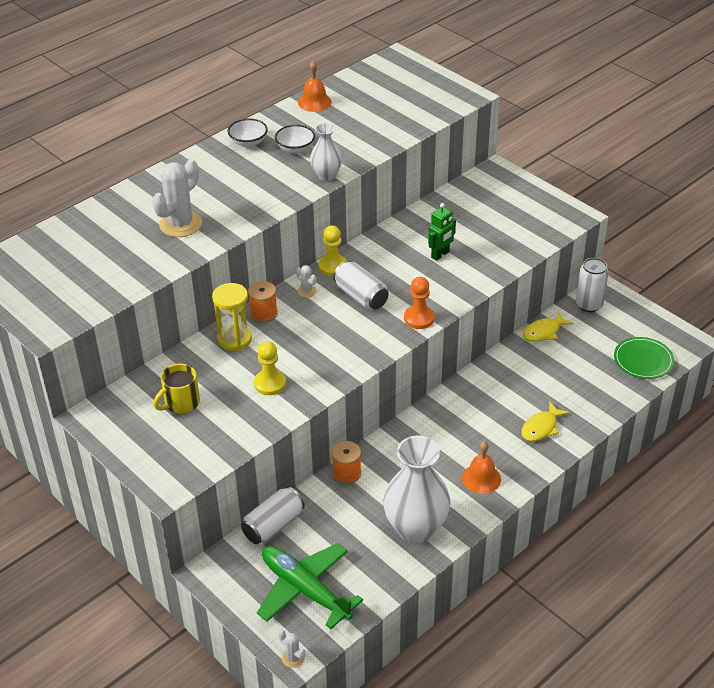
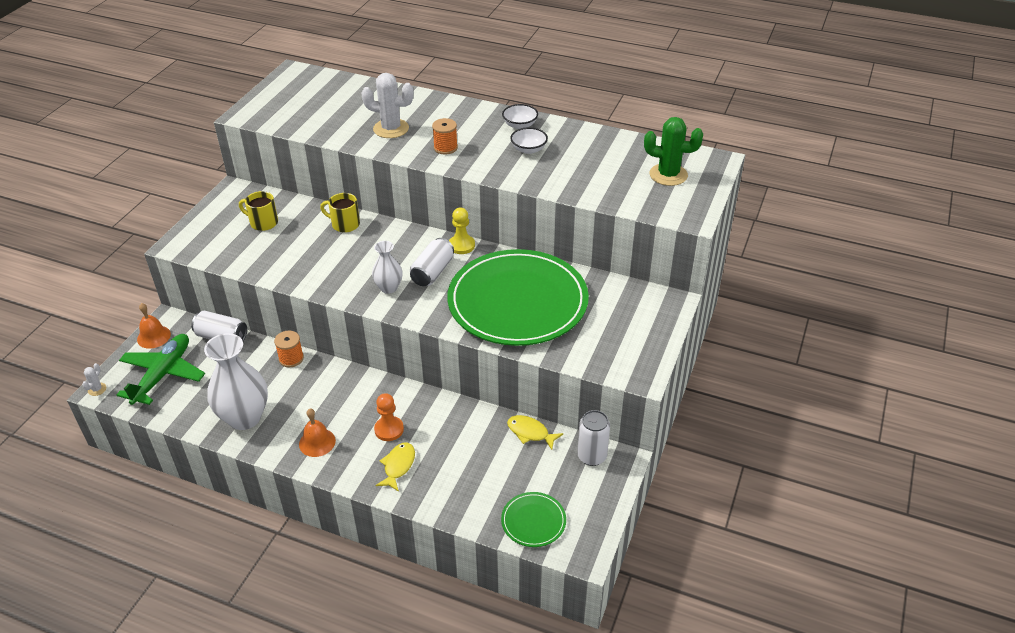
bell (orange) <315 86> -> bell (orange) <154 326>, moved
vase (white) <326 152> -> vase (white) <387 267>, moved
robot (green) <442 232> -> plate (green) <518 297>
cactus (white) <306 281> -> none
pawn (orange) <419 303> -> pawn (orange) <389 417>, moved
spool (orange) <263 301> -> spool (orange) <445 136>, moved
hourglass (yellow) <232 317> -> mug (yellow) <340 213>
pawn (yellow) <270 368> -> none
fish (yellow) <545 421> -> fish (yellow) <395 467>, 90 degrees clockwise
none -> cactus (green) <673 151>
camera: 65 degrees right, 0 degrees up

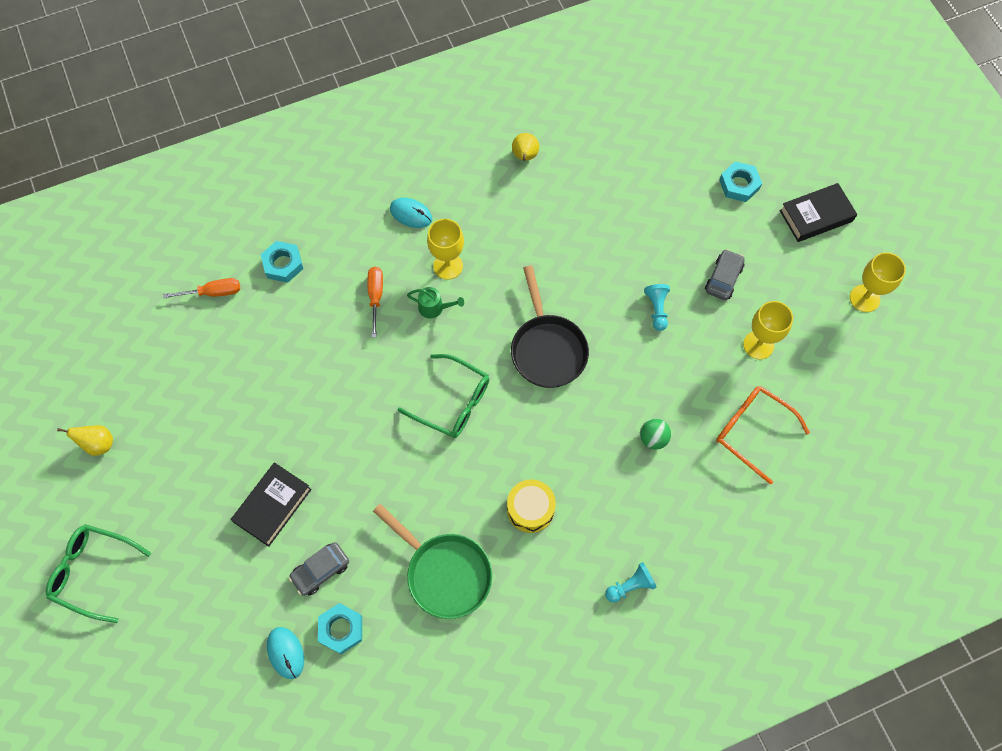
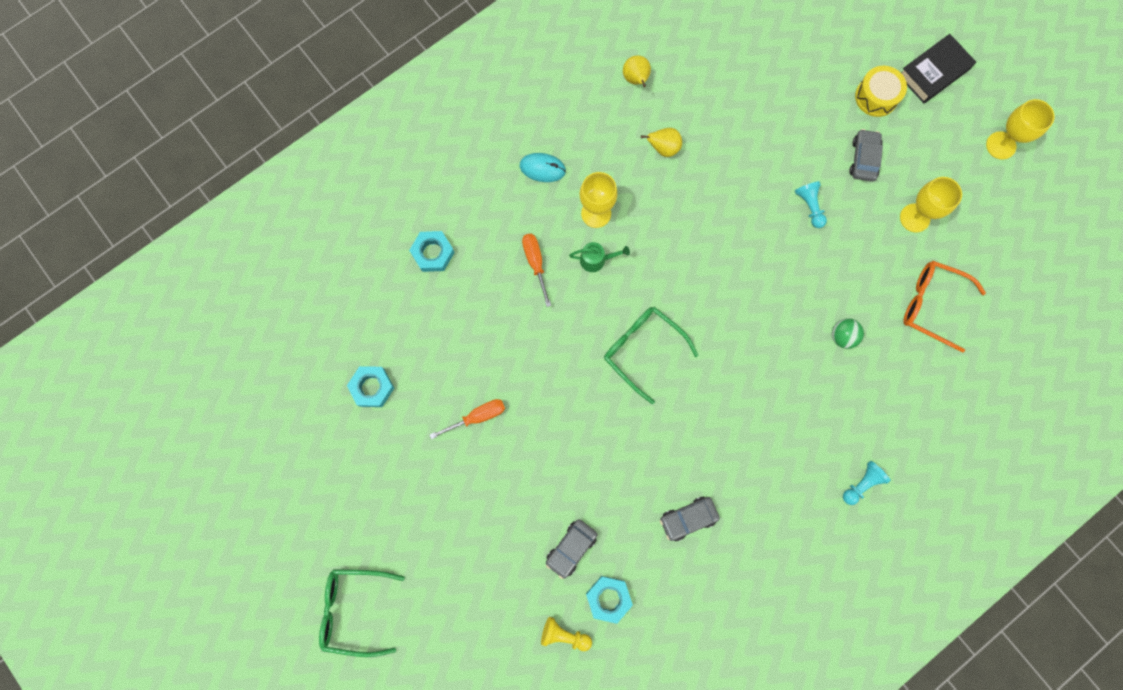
nut (turquoise) <740 181> -> nut (turquoise) <370 386>, moved
pan (black) <550 326> -> none
screwdriver (orange) <201 288> -> screwdriver (orange) <467 419>, moved
glasses (green) <443 396> -> glasses (green) <651 355>, 150 degrees counterclockwise
pear (yellow) <85 440> -> pear (yellow) <661 142>, moved
book (black) <271 505> -> none
drum (yellow) <531 506> -> drum (yellow) <881 91>, moved
pan (green) <432 561> -> car (grey) <690 519>
mouse (turquoise) <285 653> -> pawn (yellow) <566 634>
camera: 15 degrees left, 10 degrees up

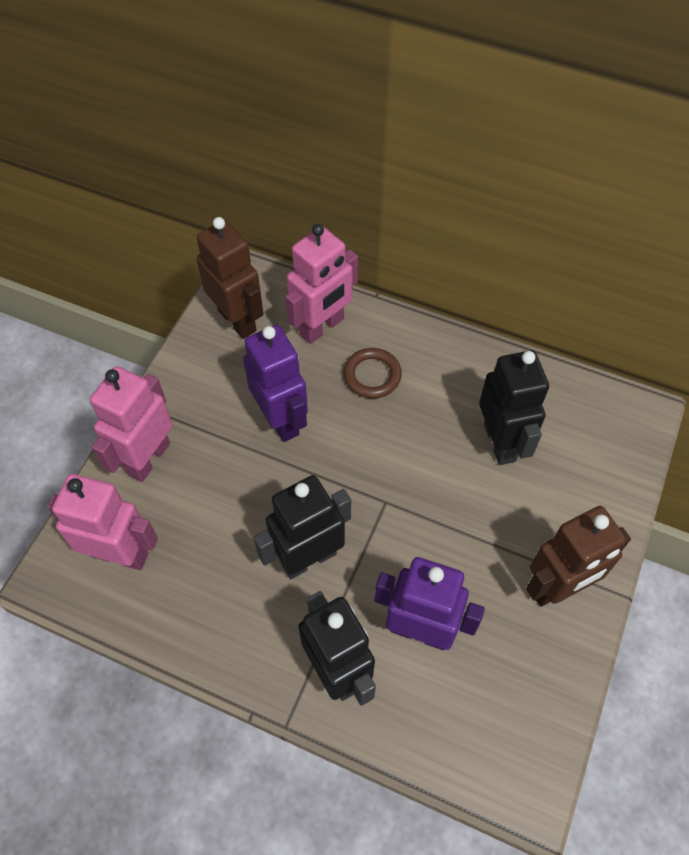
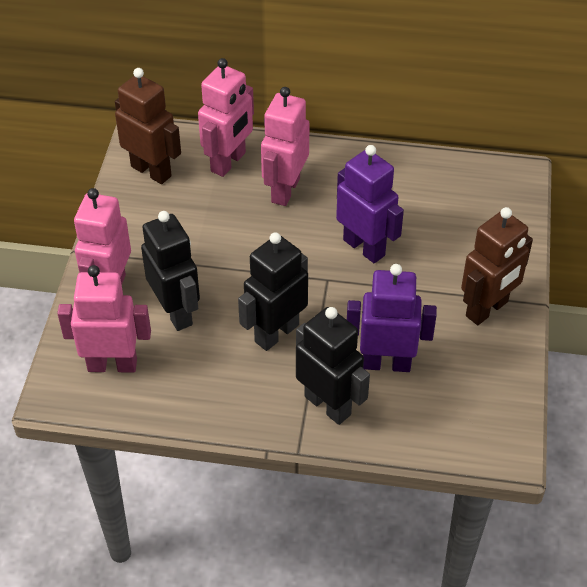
robot (purple) <275 383> -> robot (purple) <370 204>, moved
ring (brown) <373 373> -> robot (pink) <285 146>
robot (black) <514 407> -> robot (black) <170 271>, moved
camera: 15 degrees left, 10 degrees down

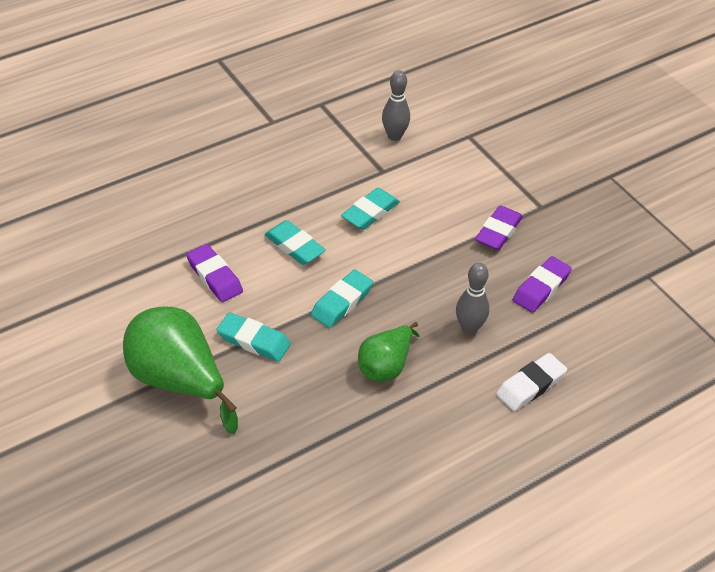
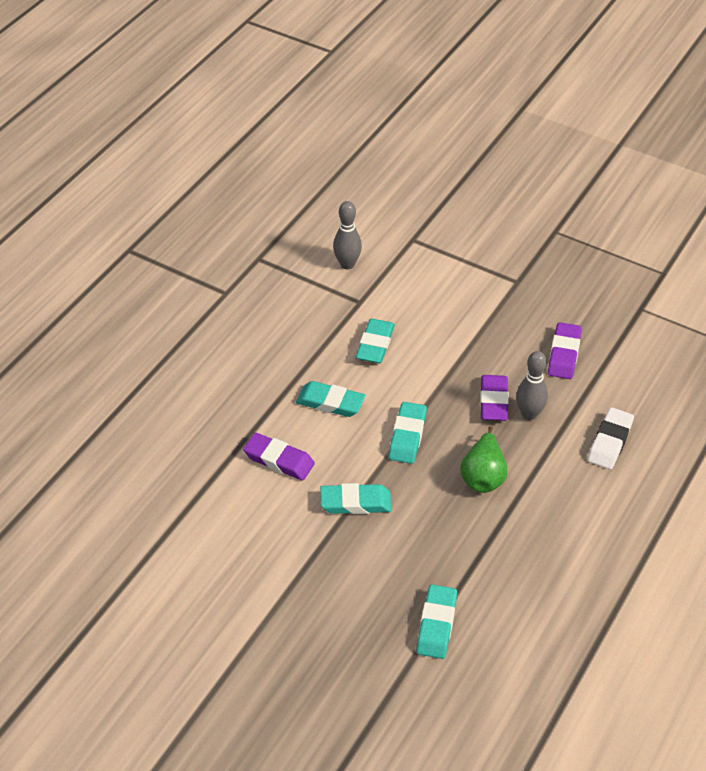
eraser (purple) <499 227> -> eraser (purple) <494 398>, moved
pear (green) <180 370> -> none
none -> eraser (turquoise) <436 622>
camera: 25 degrees left, 0 degrees up

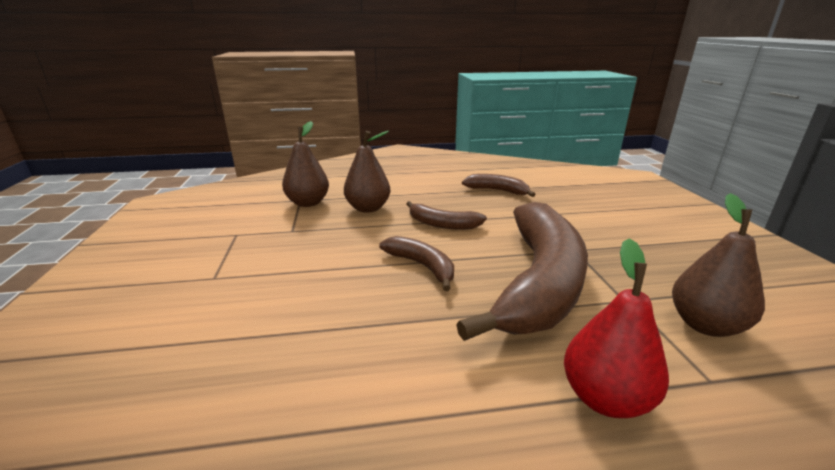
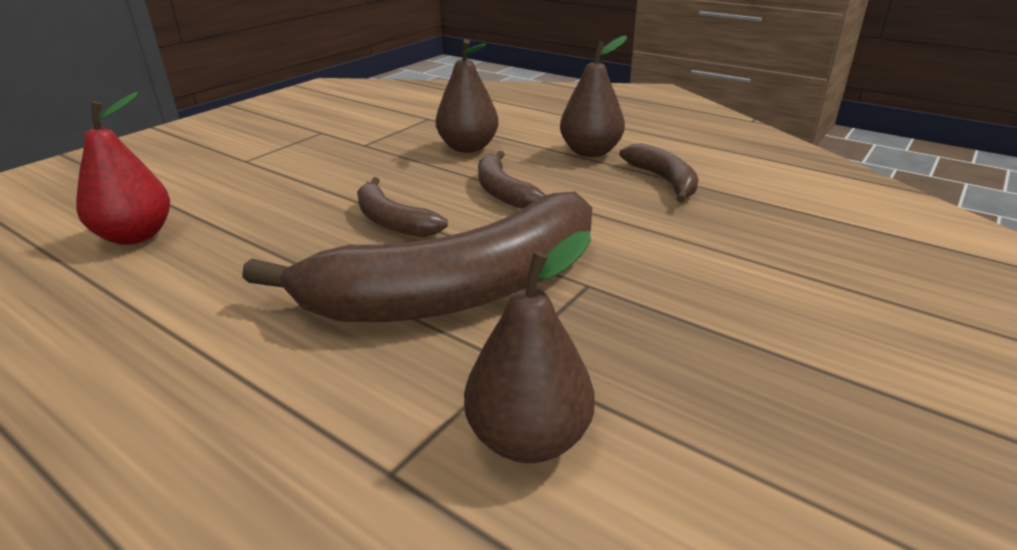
pear (brown) <305 164> -> pear (brown) <593 96>, moved
banana (brown) <416 263> -> banana (brown) <402 207>, 135 degrees clockwise
pear (red) <616 328> -> pear (red) <123 168>, moved
camera: 45 degrees right, 5 degrees up

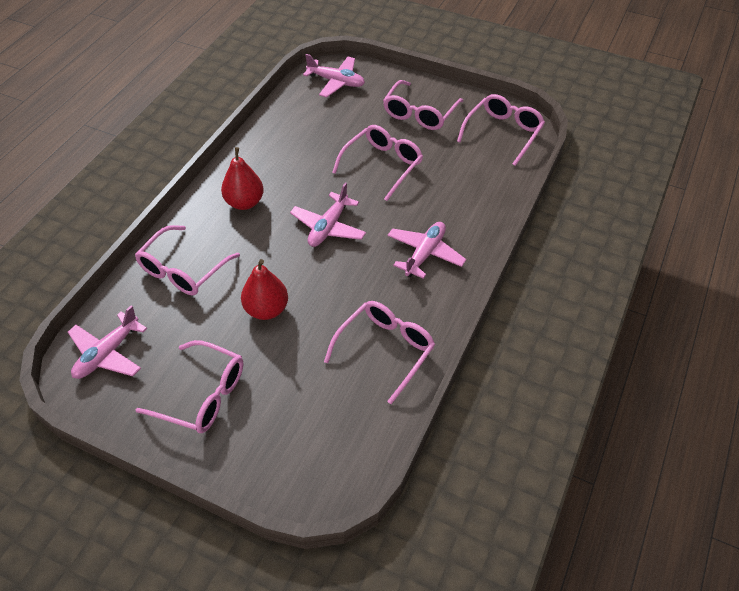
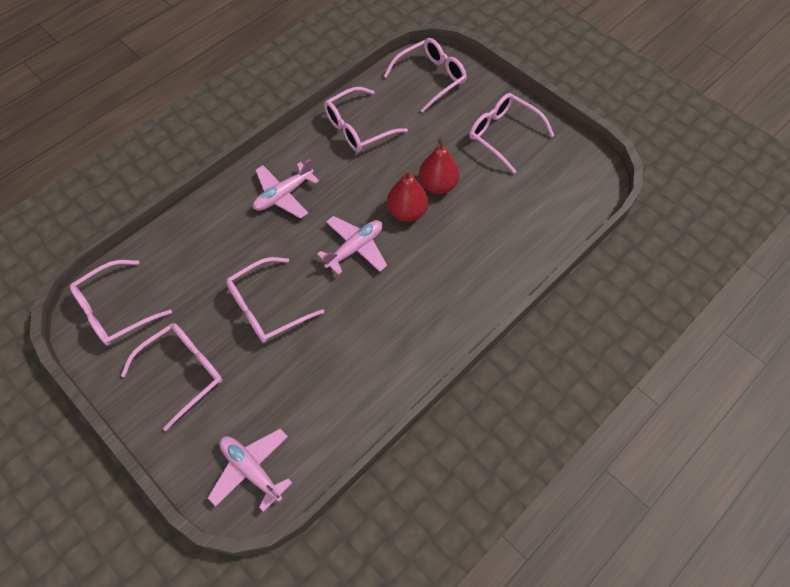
pear (red) <242 178> -> pear (red) <407 196>, moved
glasses (pink) <187 260> -> glasses (pink) <425 75>, moved
plane (pink) <107 342> -> none
camera: 160 degrees left, 10 degrees up

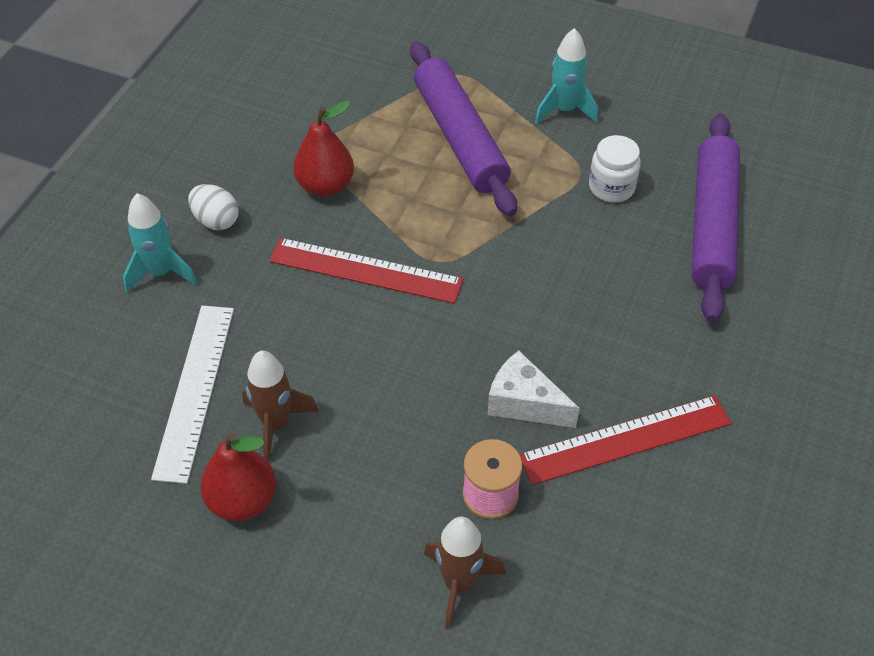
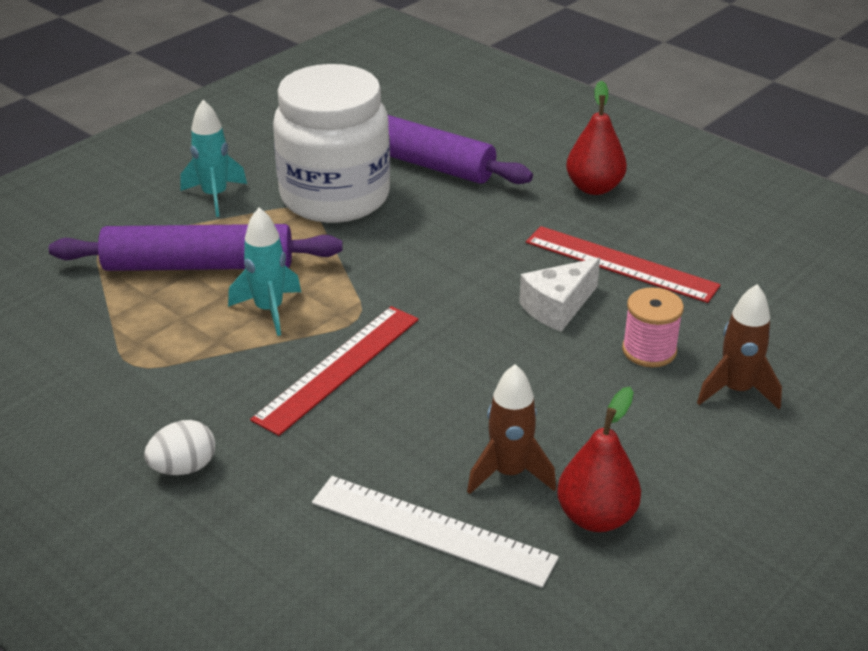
pear (red) <323 149> -> pear (red) <596 138>, moved
jar (white) <615 168> -> jar (white) <331 143>, x2.34
rocket (turquoise) <160 243> -> rocket (turquoise) <264 272>, moved
ruler (red) <625 440> -> ruler (red) <623 264>, 60 degrees counterclockwise
camera: 70 degrees left, 15 degrees down

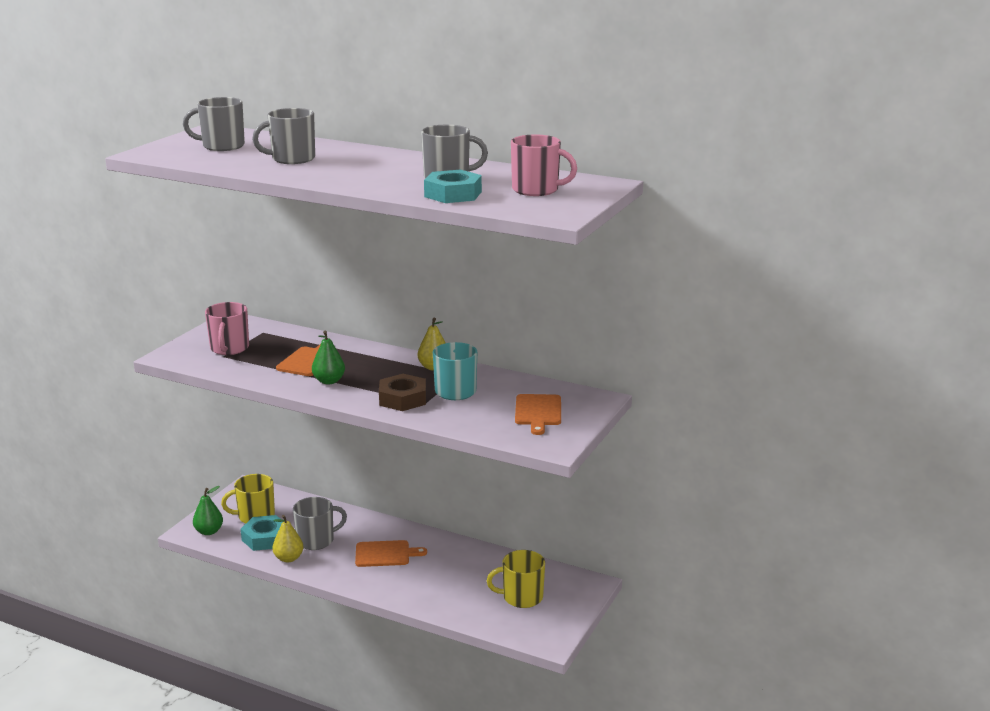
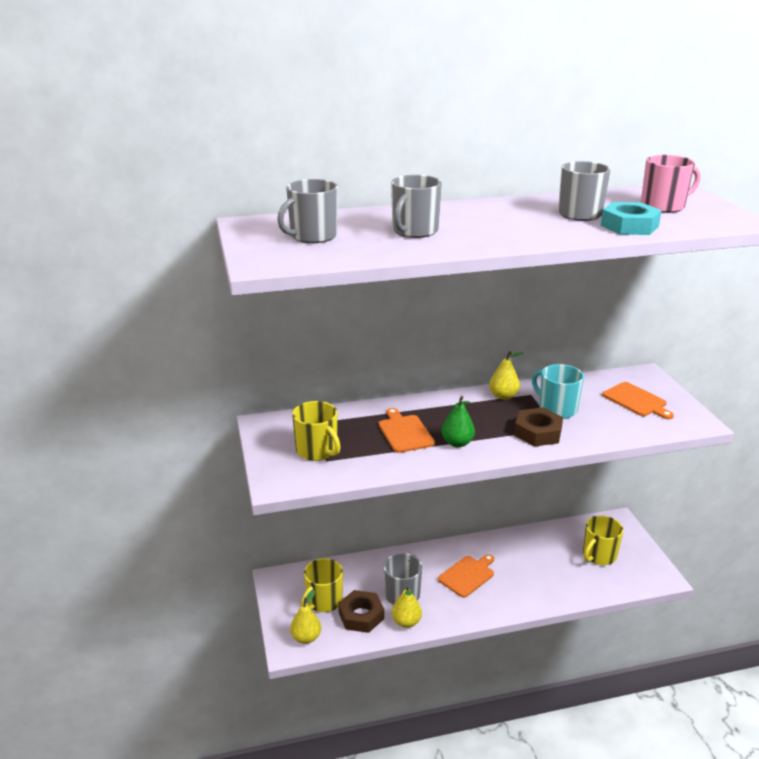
mug (pink) <227 328> -> mug (yellow) <316 431>
pear (green) <208 510> -> pear (yellow) <305 617>
nut (turquoise) <261 533> -> nut (brown) <361 611>
camera: 40 degrees left, 5 degrees up

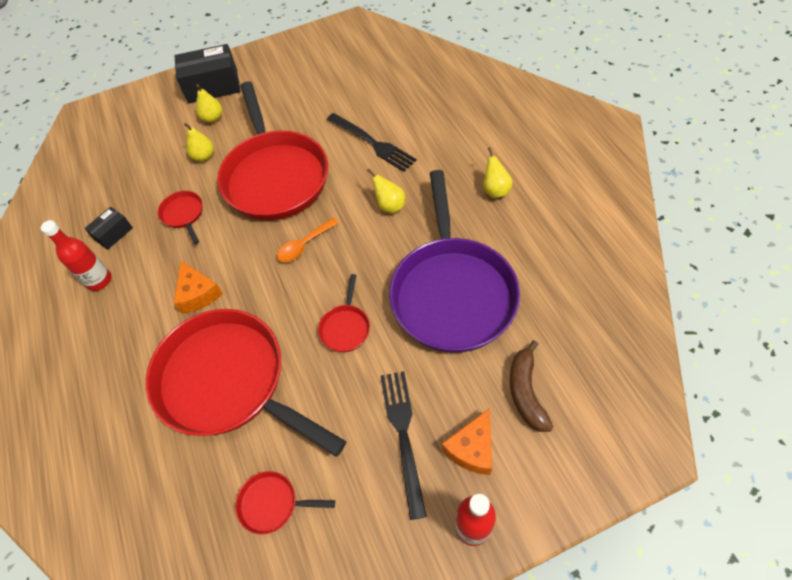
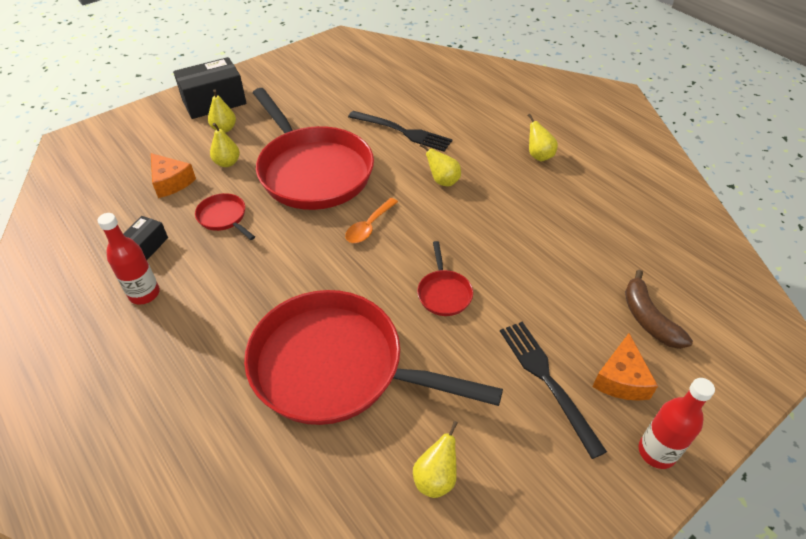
pan (purple) <454 261> -> none
cheese (orange) <198 287> -> cheese (orange) <173 175>, moved
pan (red) <285 503> -> pear (yellow) <435 459>
camera: 20 degrees left, 10 degrees down

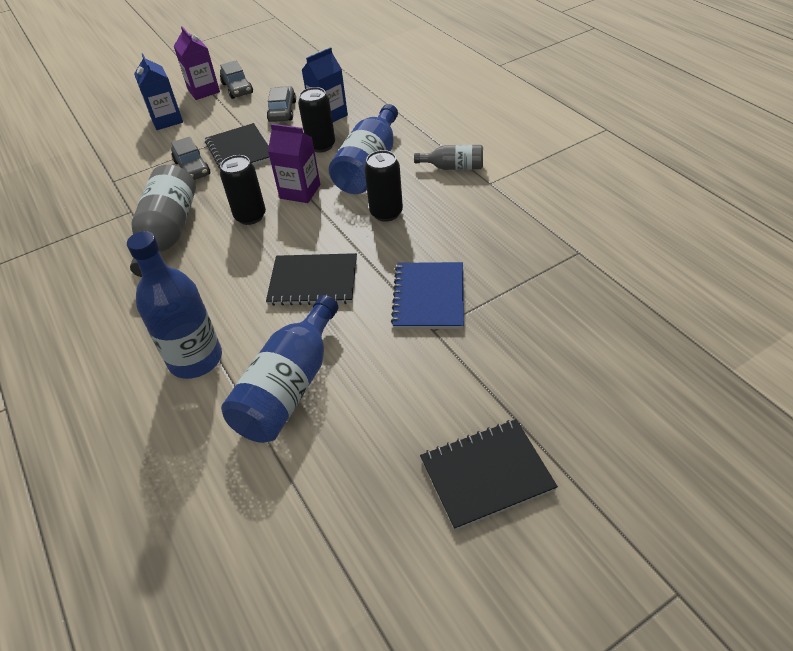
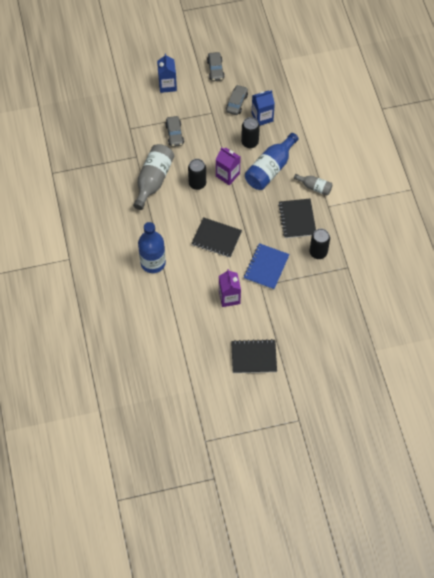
carton (purple) <197 63> -> carton (purple) <230 288>, moved
notebook (black) <237 147> -> notebook (black) <297 218>, moved
can (black) <383 186> -> can (black) <319 244>, moved
bottle (blue) <279 369> -> none
camera: 15 degrees right, 15 degrees up

